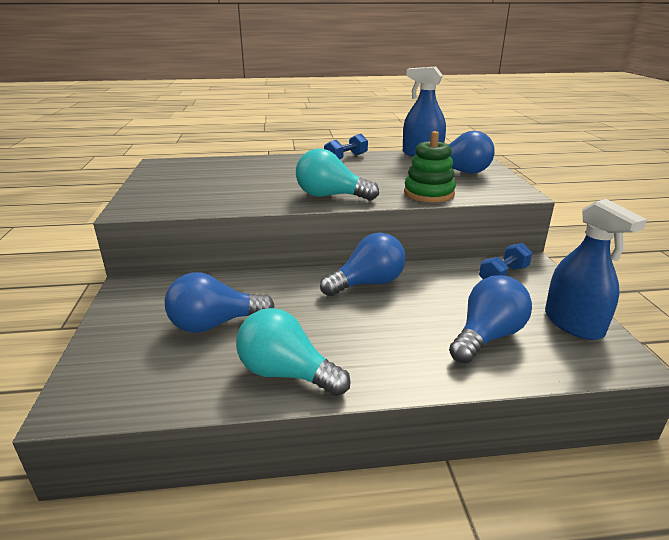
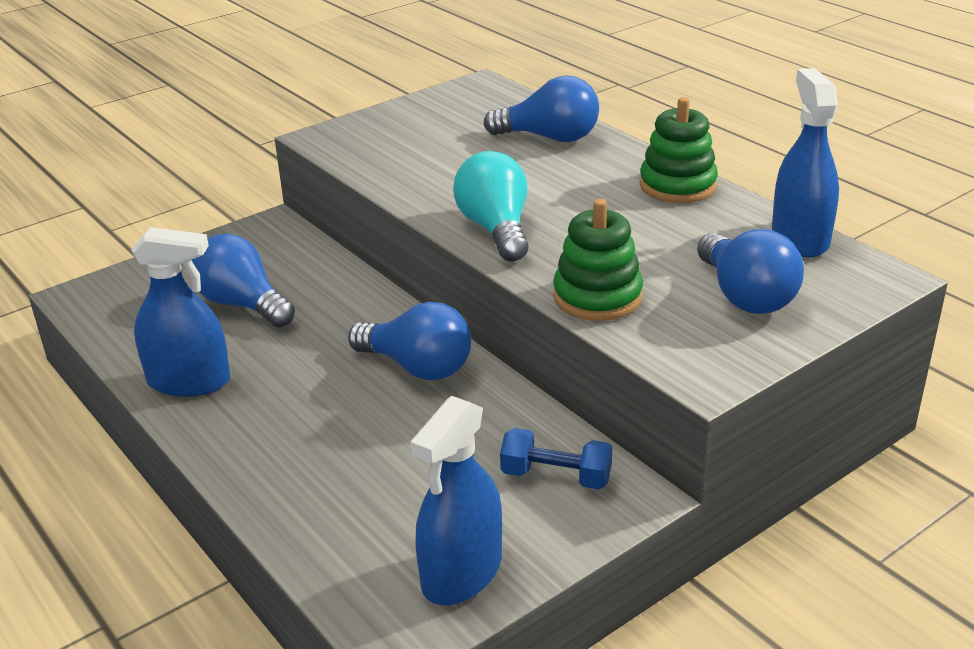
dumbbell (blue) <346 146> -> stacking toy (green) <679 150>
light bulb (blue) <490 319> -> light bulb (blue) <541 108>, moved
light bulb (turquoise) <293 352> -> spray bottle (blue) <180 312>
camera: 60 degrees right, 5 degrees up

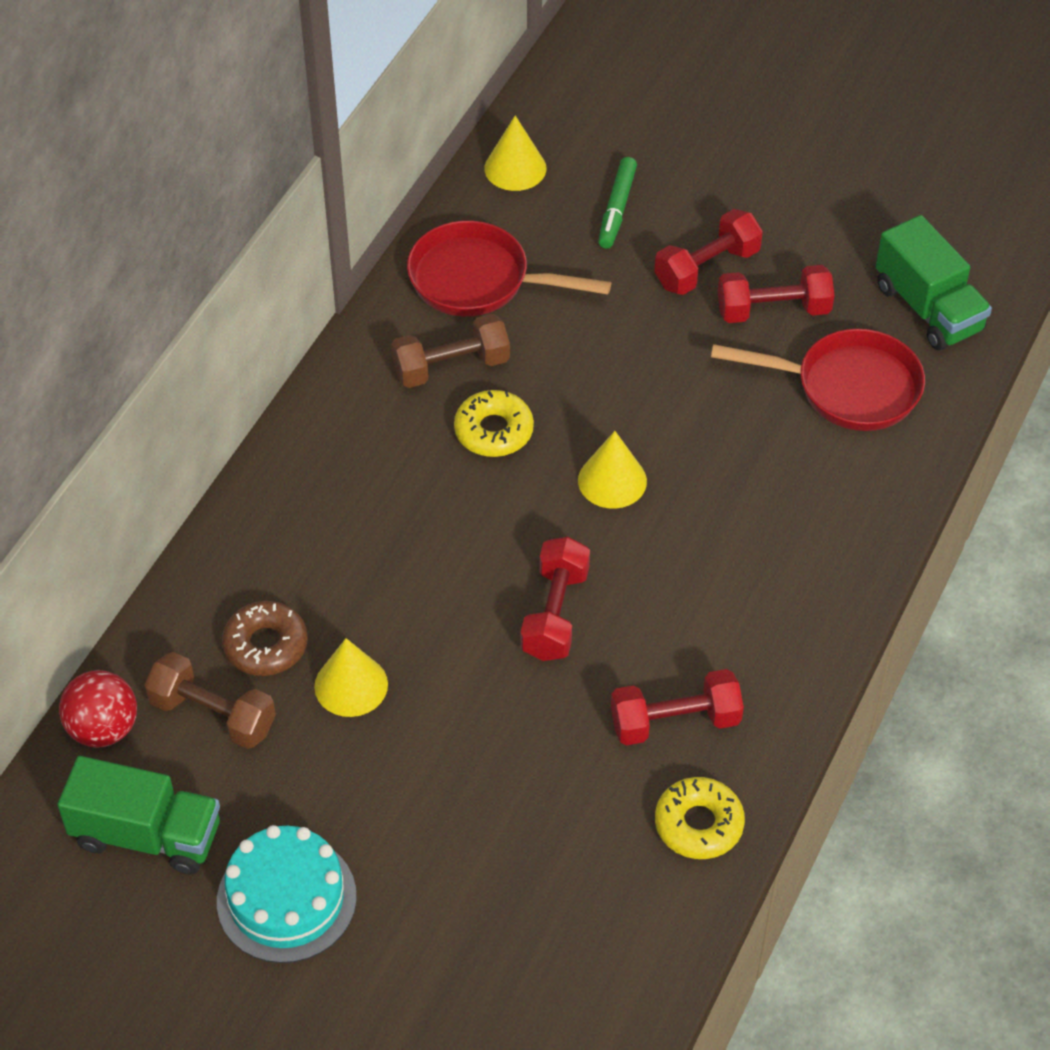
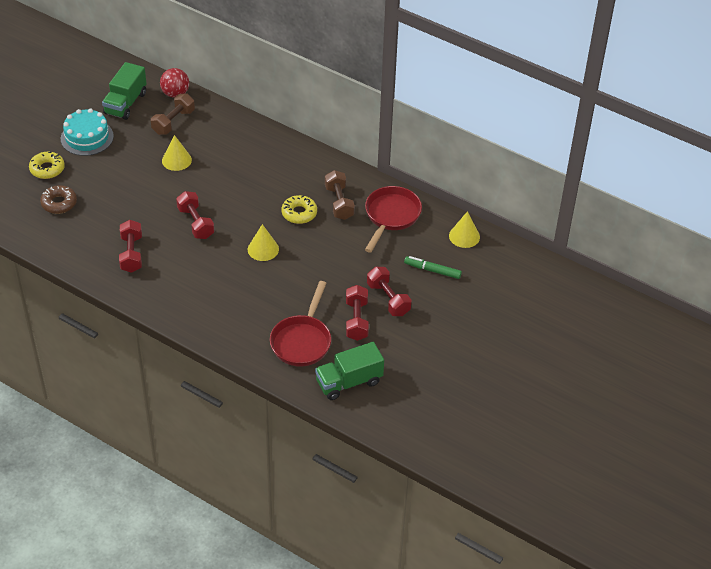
dumbbell (red) <555 599> -> dumbbell (red) <195 215>, 45 degrees clockwise
donut (brown) <265 638> -> donut (brown) <58 199>, moved
donut (yellow) <700 818> -> donut (yellow) <47 165>, moved
camera: 95 degrees right, 5 degrees down

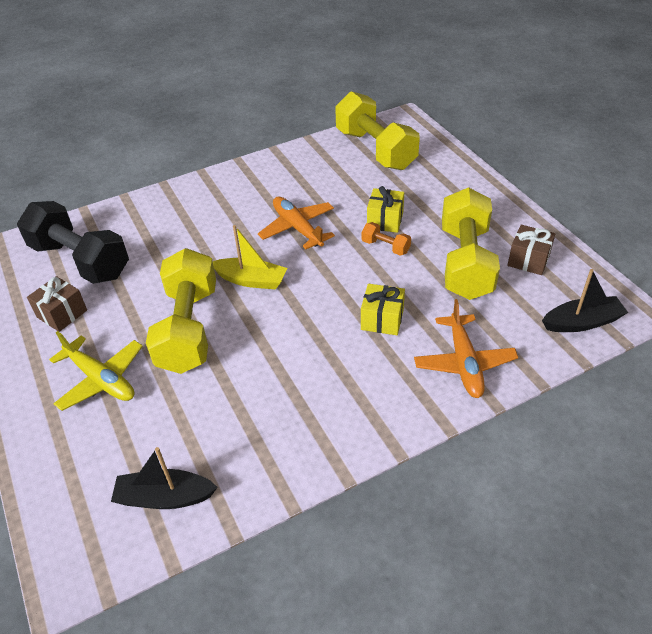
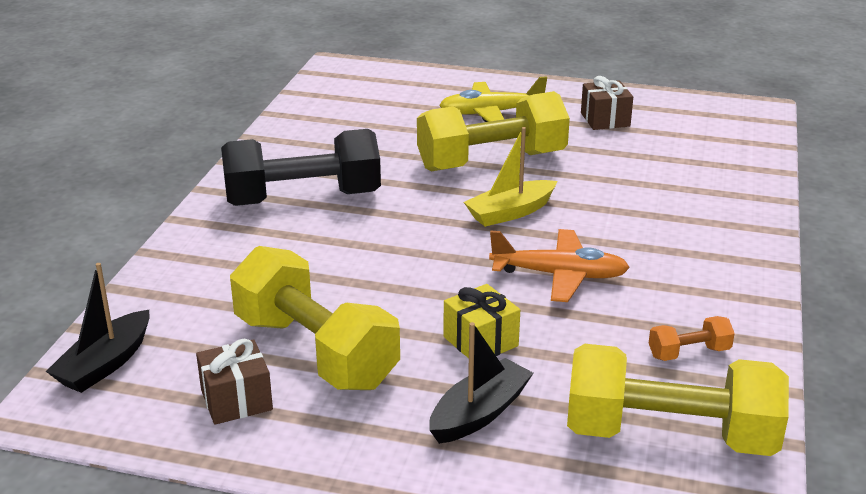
dumbbell (black) <73 242> -> dumbbell (black) <301 167>, moved
dumbbell (orange) <386 239> -> dumbbell (orange) <692 338>, moved
dumbbell (yellow) <181 311> -> dumbbell (yellow) <493 131>, 60 degrees counterclockwise
gift (yellow) <383 309> -> none
plane (orange) <466 348> -> none
boat (black) <164 478> -> boat (black) <481 383>, moved
camera: 130 degrees right, 15 degrees down

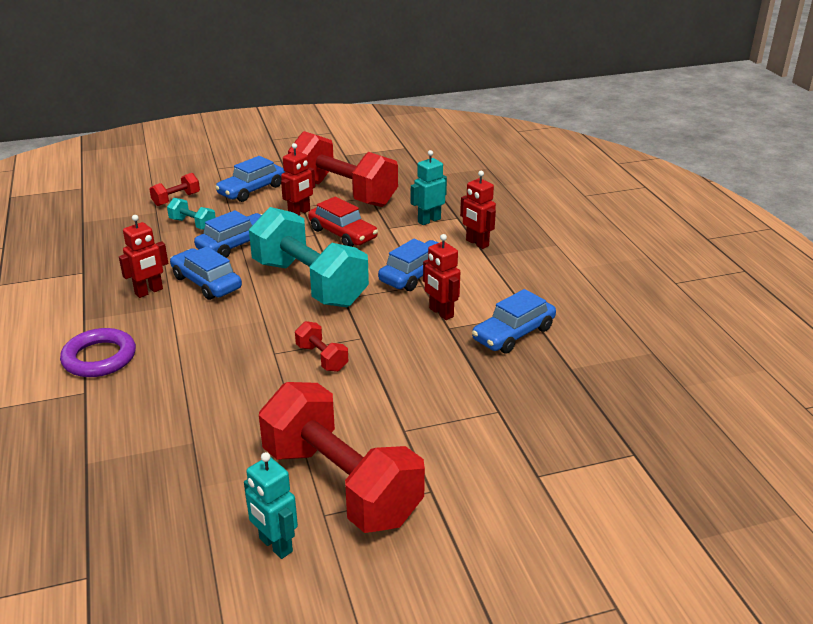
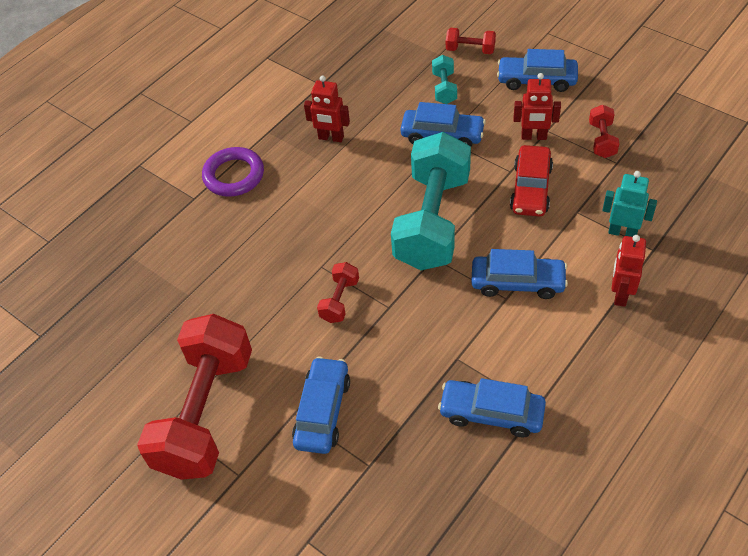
dumbbell (red) <343 169> -> dumbbell (red) <604 131>, x0.42
robot (red) <441 277> -> none
car (blue) <206 273> -> car (blue) <321 405>, moved
robot (turquoise) <271 505> -> none
camera: 60 degrees right, 20 degrees up

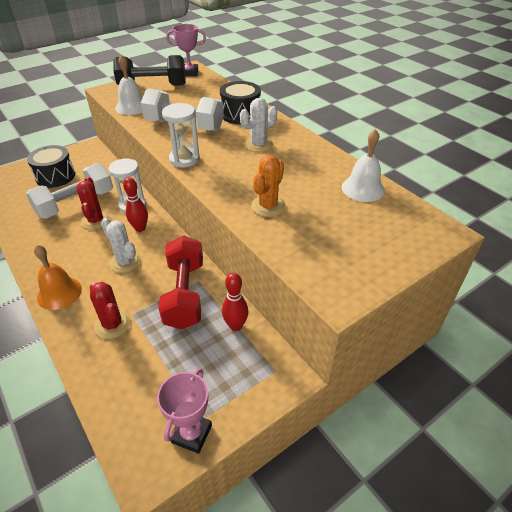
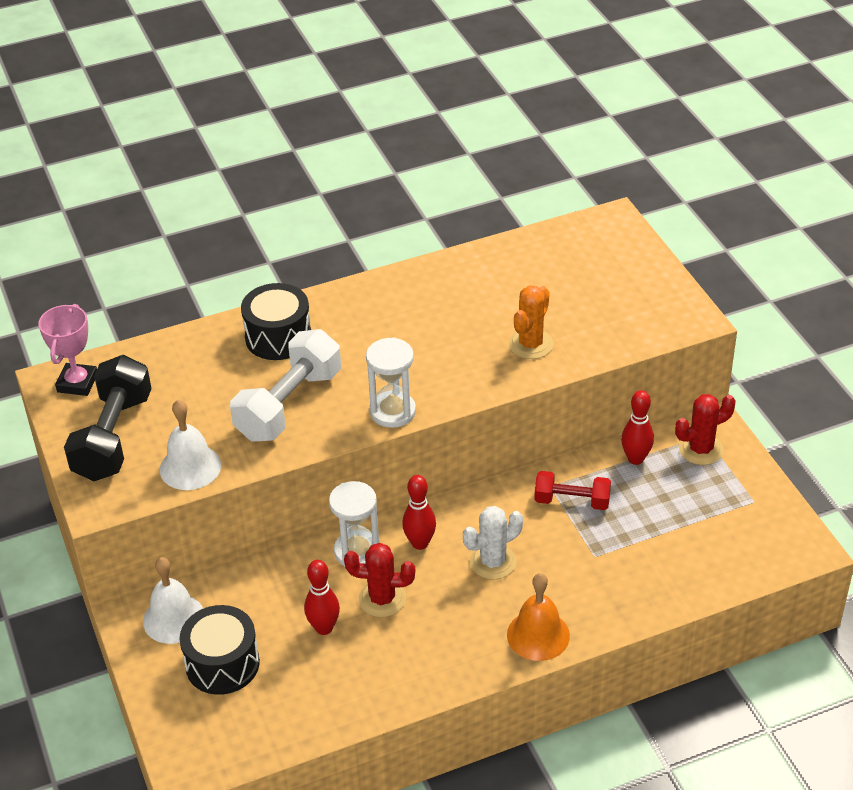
cactus (white) <258 125> -> none
bell (white) <363 165> -> bell (white) <173 600>, moved
cactus (orange) <268 186> -> cactus (orange) <531 322>, 75 degrees clockwise
dumbbell (white) <69 191> -> bowling pin (red) <322 597>
dumbbell (red) <181 282> -> dumbbell (red) <572 490>, x0.59
cactus (red) <110 310> -> cactus (red) <705 429>, moved
trophy (pink) <184 411> -> none
camera: 75 degrees left, 0 degrees up

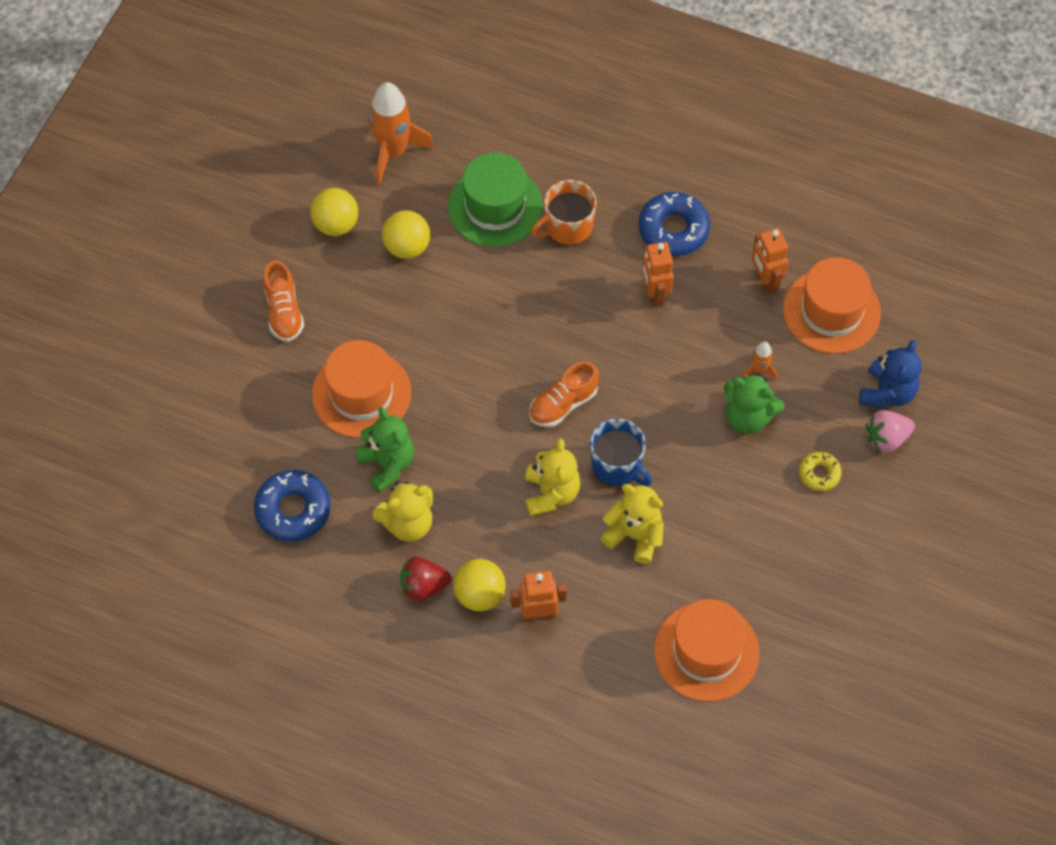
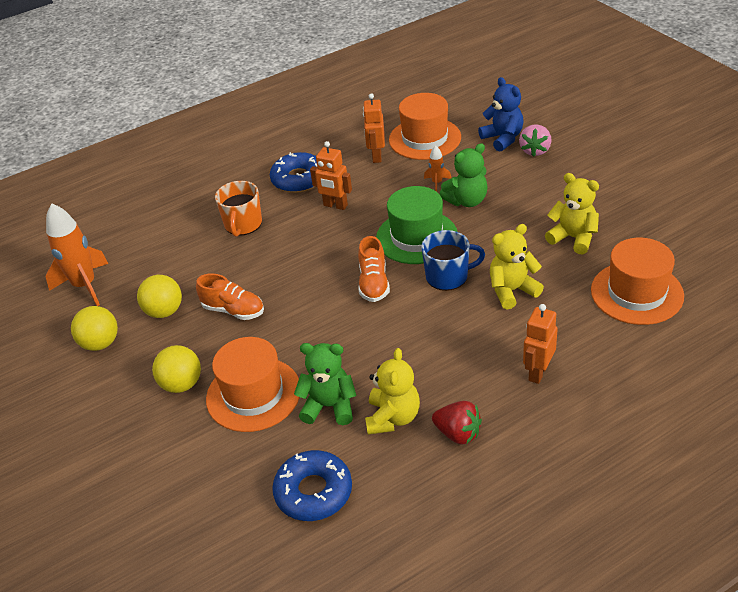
hat (green) <495 199> -> hat (green) <417 225>, moved
robot (orange) <770 261> -> robot (orange) <374 128>, 75 degrees clockwise
shoe (orange) <283 301> -> shoe (orange) <230 297>, moved
teddy bear (yellow) <553 477> -> teddy bear (yellow) <572 214>, moved
donut (yellow) <820 471> -> none
strawberry (red) <426 579> -> strawberry (red) <457 422>, 90 degrees counterclockwise
ball (yellow) <479 585> -> ball (yellow) <176 369>, moved
camera: 50 degrees left, 20 degrees down

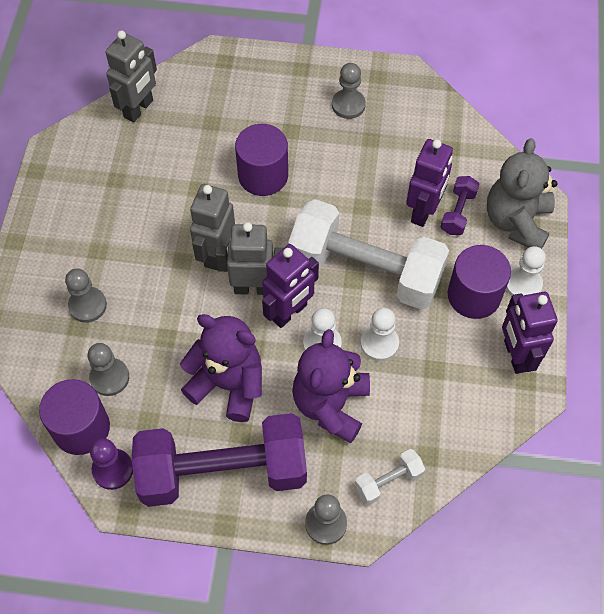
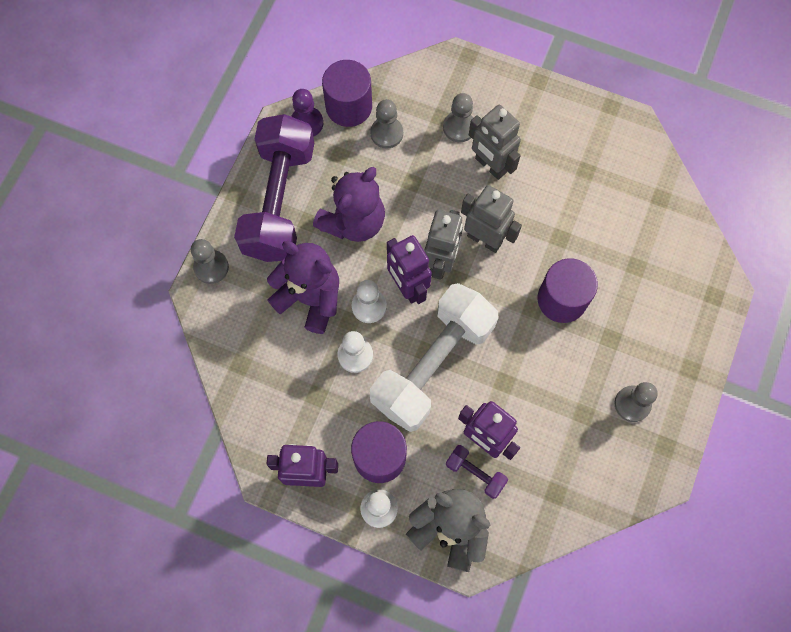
robot (grey) <131 76> -> robot (grey) <495 142>, moved
dumbbell (white) <390 477> -> none
camera: 105 degrees right, 10 degrees up

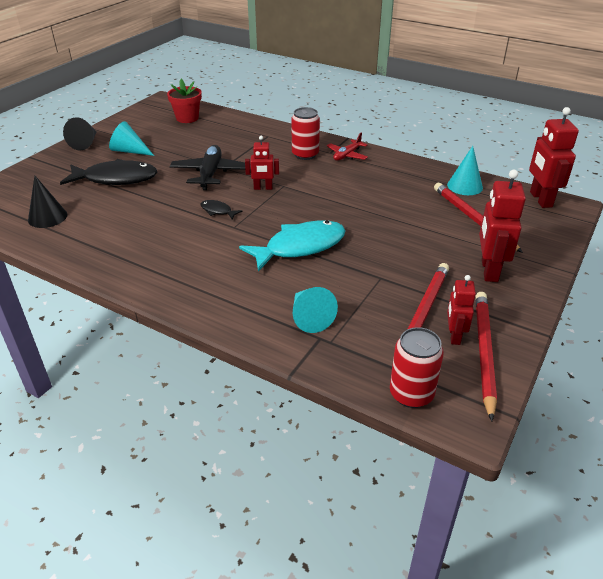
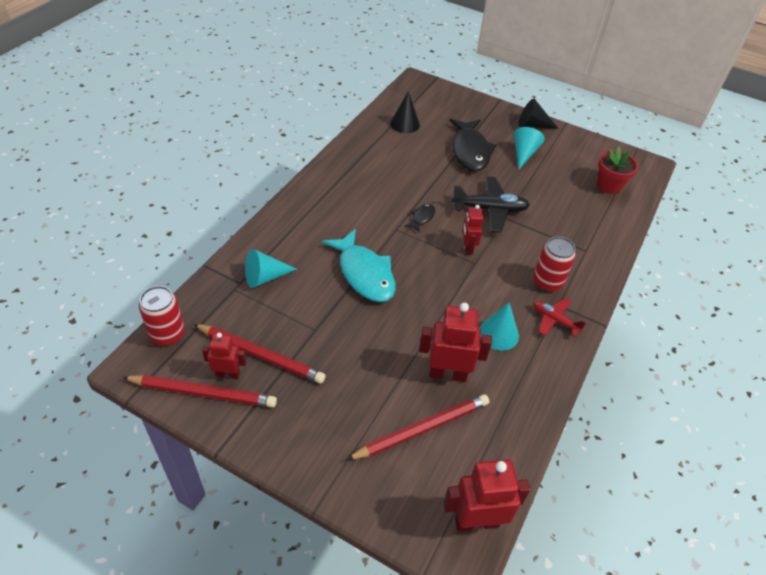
cone (turquoise) <465 170> -> cone (turquoise) <499 326>, moved
robot (red) <502 226> -> robot (red) <455 342>, moved
camera: 85 degrees right, 10 degrees up

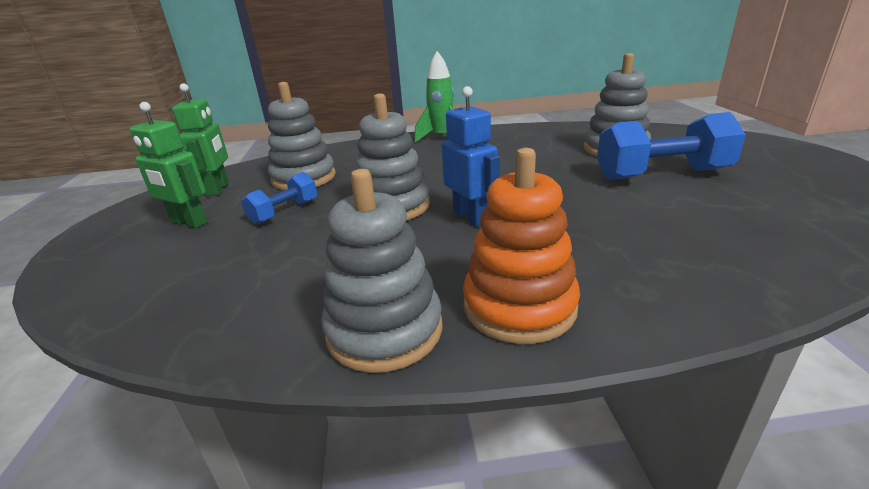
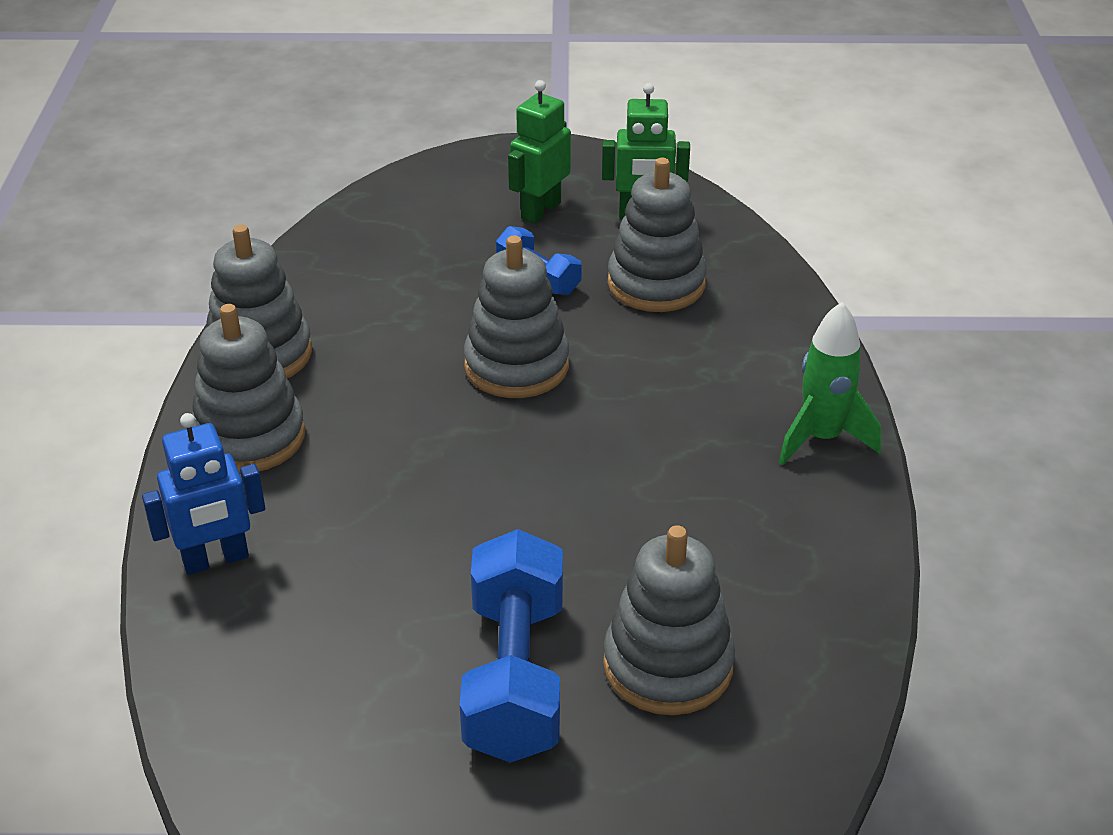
robot (blue) <471 156> -> robot (blue) <203 494>, moved
stacking toy (orange) <521 246> -> stacking toy (grey) <248 388>
camera: 95 degrees right, 10 degrees up

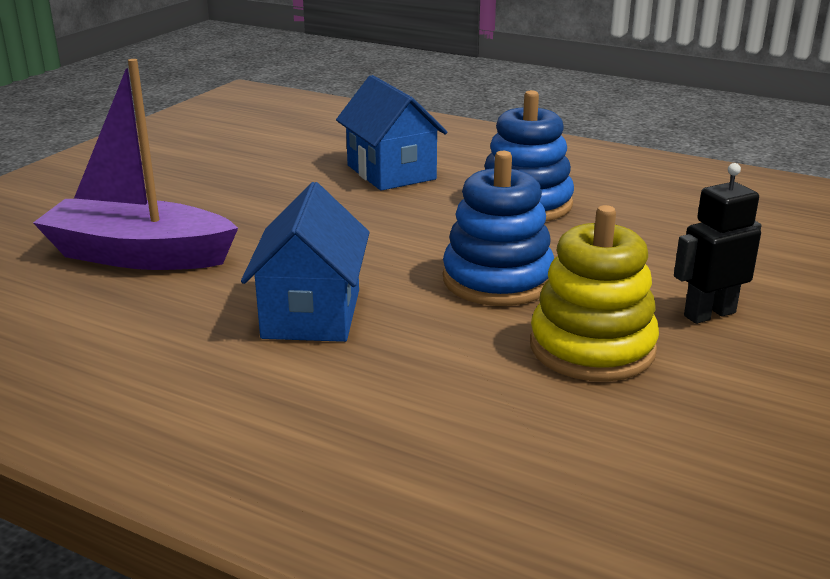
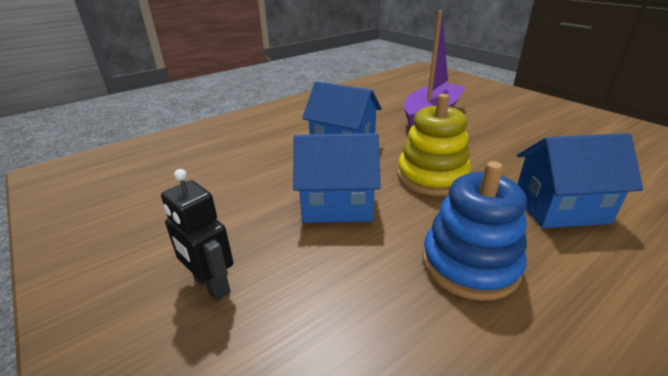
stacking toy (blue) <498 228> -> house (blue) <337 178>
robot (black) <718 243> -> robot (black) <197 235>, 135 degrees clockwise
stacking toy (yellow) <594 293> -> stacking toy (yellow) <434 145>, moved
camera: 115 degrees right, 5 degrees up

